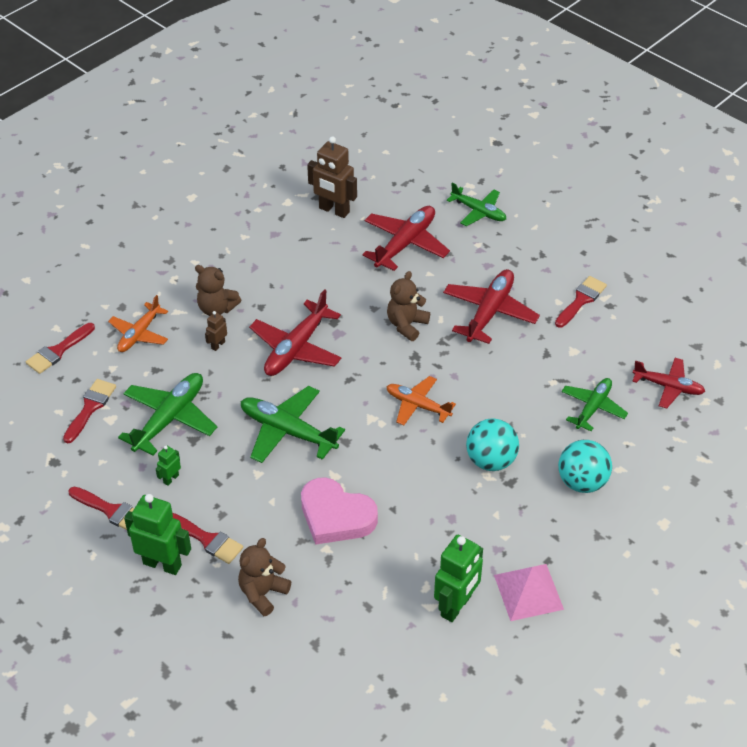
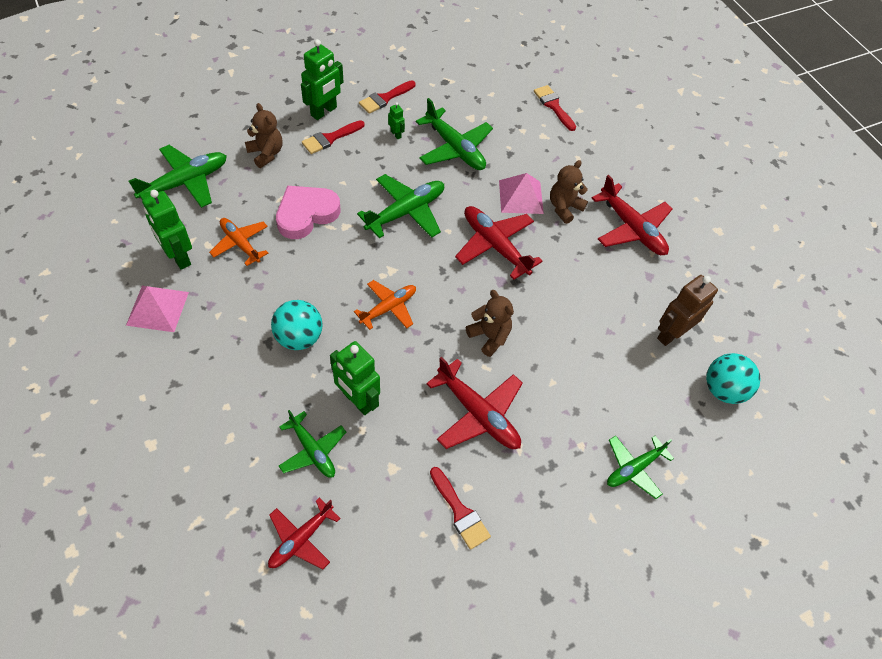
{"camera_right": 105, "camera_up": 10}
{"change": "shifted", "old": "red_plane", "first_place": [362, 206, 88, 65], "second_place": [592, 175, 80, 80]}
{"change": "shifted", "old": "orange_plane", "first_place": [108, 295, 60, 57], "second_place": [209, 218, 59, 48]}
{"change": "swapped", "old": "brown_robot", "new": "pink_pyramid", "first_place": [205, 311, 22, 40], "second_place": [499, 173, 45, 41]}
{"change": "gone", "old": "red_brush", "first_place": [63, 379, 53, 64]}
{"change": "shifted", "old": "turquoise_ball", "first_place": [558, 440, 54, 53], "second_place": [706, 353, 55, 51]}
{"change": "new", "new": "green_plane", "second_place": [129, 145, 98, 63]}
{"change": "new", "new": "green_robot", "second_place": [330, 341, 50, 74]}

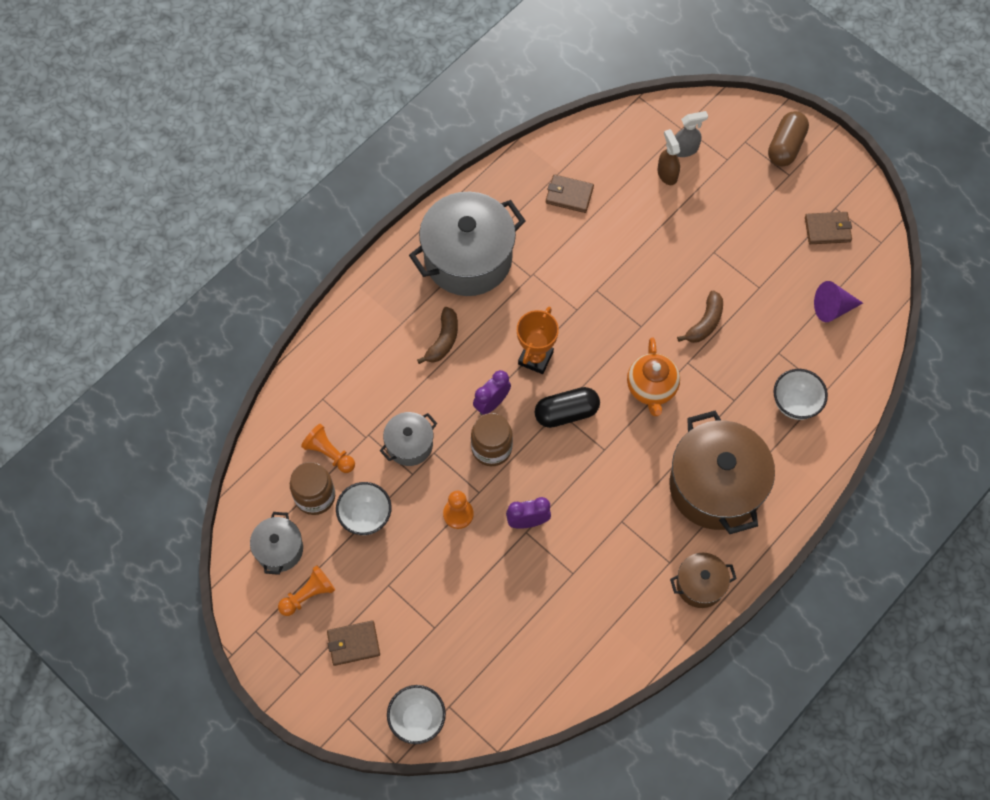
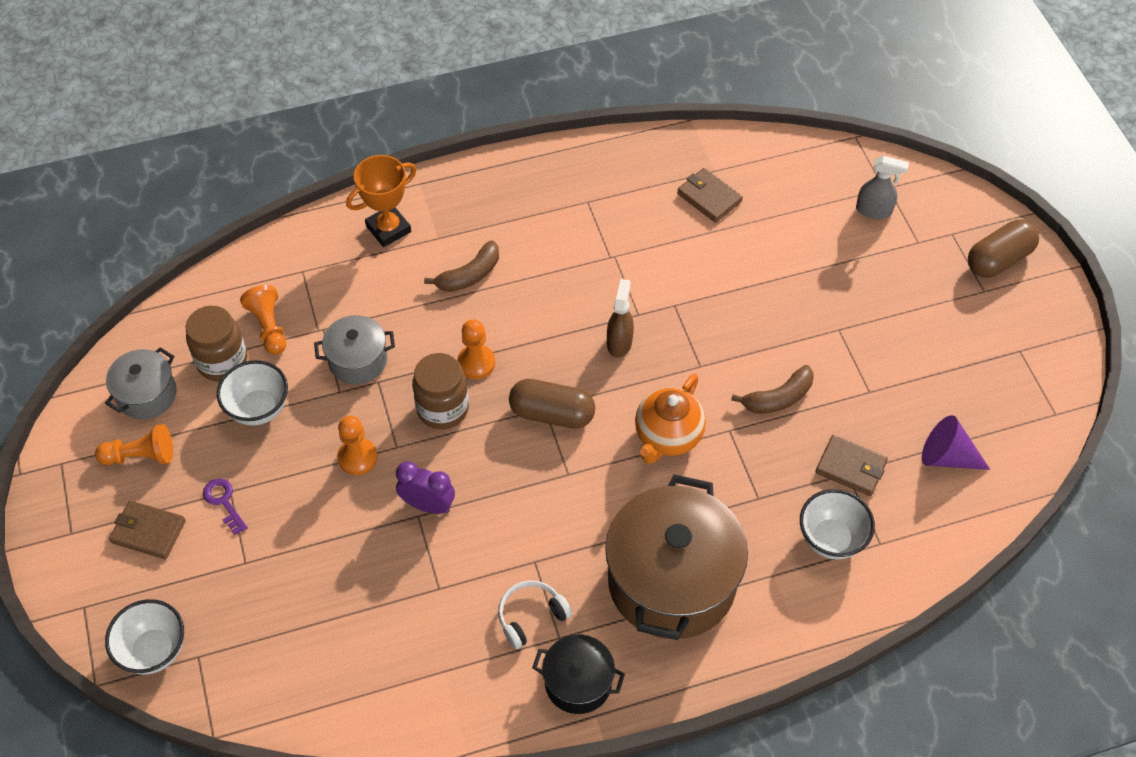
{"camera_right": 30, "camera_up": -10}
{"change": "shifted", "old": "brown_spray_bottle", "first_place": [658, 129, 22, 56], "second_place": [607, 279, 27, 79]}
{"change": "gone", "old": "grey_pot", "first_place": [409, 192, 117, 104]}
{"change": "shifted", "old": "brown_wallet", "first_place": [805, 212, 47, 32], "second_place": [815, 435, 73, 61]}
{"change": "shifted", "old": "orange_trophy", "first_place": [517, 306, 42, 68], "second_place": [346, 155, 70, 92]}
{"change": "swapped", "old": "purple_clock", "new": "orange_pawn", "first_place": [473, 370, 38, 45], "second_place": [457, 319, 38, 60]}
{"change": "repainted", "old": "black_capsule", "new": "brown_capsule", "first_place": [535, 387, 65, 41], "second_place": [509, 379, 86, 50]}
{"change": "repainted", "old": "brown_pot", "new": "black_pot", "first_place": [670, 553, 67, 55], "second_place": [532, 635, 93, 79]}
{"change": "new", "new": "purple_key", "second_place": [203, 478, 45, 57]}
{"change": "new", "new": "white_headphones", "second_place": [498, 580, 74, 69]}

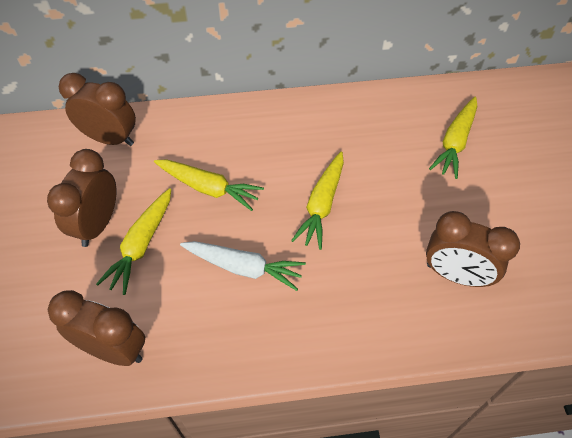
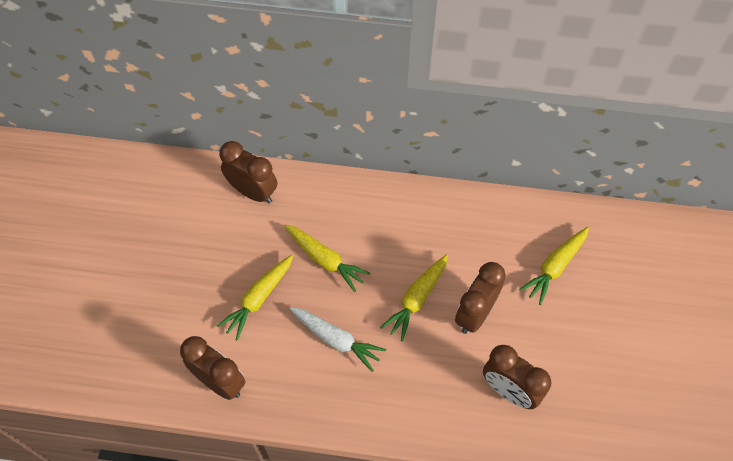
{"camera_right": 15, "camera_up": 5}
{"change": "shifted", "old": "brown_clock", "first_place": [47, 149, 69, 98], "second_place": [455, 262, 51, 72]}

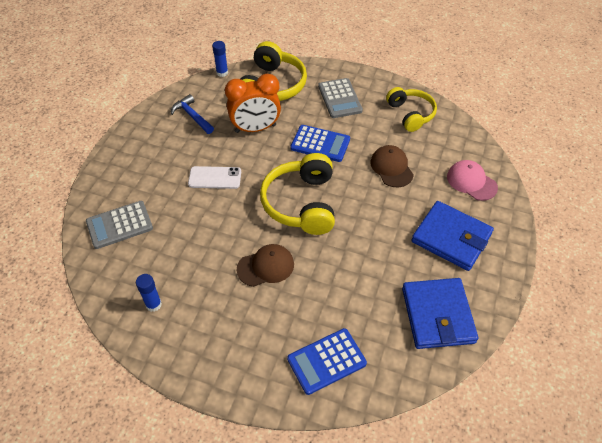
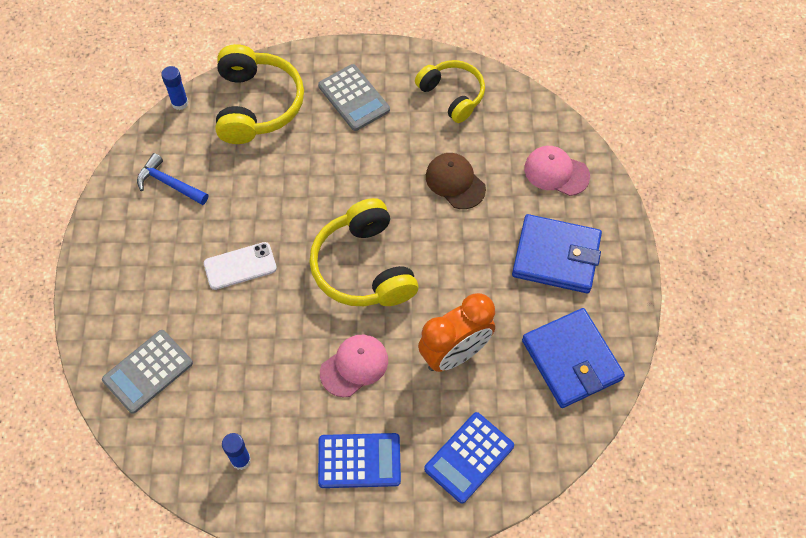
{"camera_right": -20, "camera_up": 10}
{"change": "shifted", "old": "orange_clock", "first_place": [225, 74, 56, 59], "second_place": [418, 293, 77, 79]}
{"change": "shifted", "old": "blue_calculator", "first_place": [290, 125, 60, 37], "second_place": [318, 433, 83, 55]}
{"change": "repainted", "old": "brown_cap", "new": "pink_cap", "first_place": [237, 244, 57, 43], "second_place": [320, 335, 68, 62]}

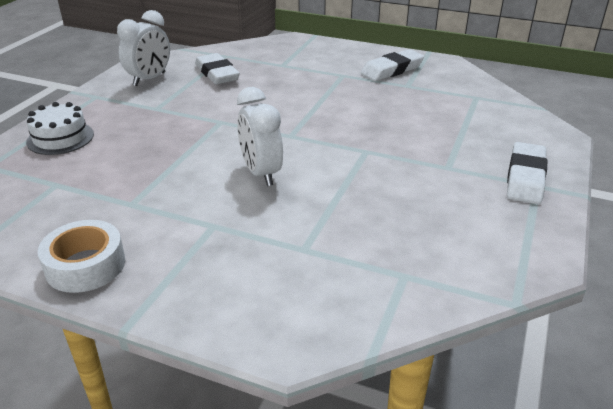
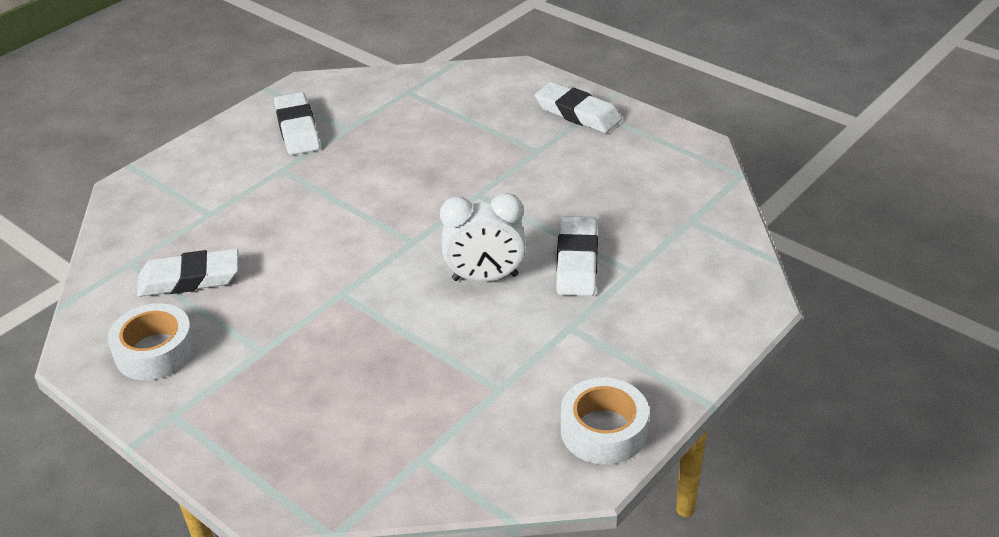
{"camera_right": -70, "camera_up": 5}
{"change": "swapped", "old": "white_clock", "new": "white_tape", "first_place": [117, 10, 53, 76], "second_place": [108, 303, 87, 77]}
{"change": "gone", "old": "white_cake", "first_place": [26, 102, 68, 53]}
{"change": "new", "new": "white_eraser", "second_place": [556, 216, 42, 80]}

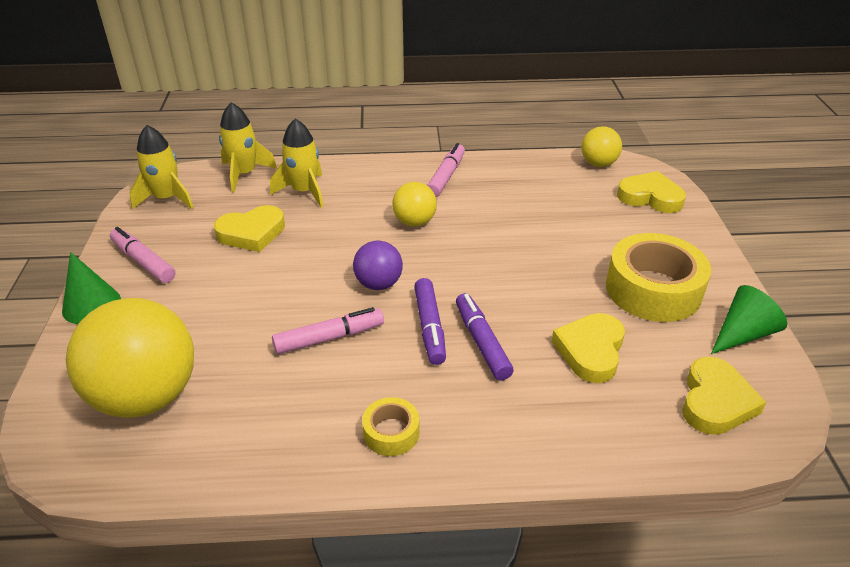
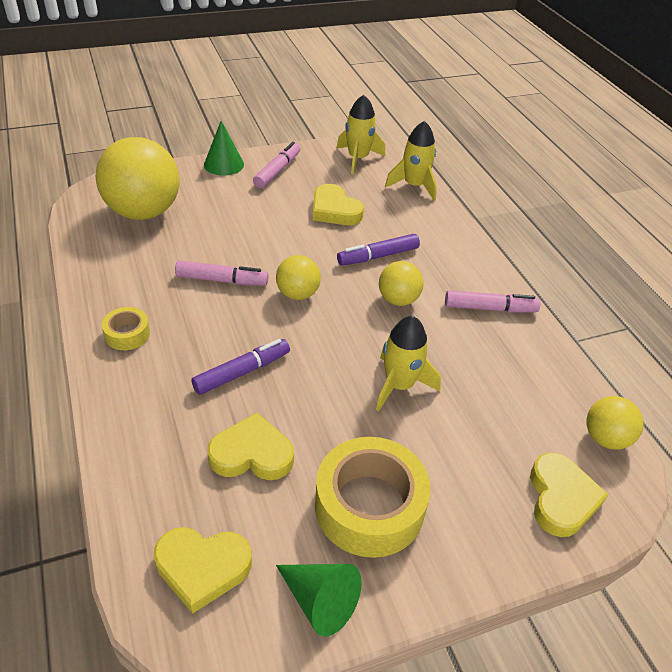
{"camera_right": 70, "camera_up": 5}
{"change": "shifted", "old": "yellow_rocket", "first_place": [270, 118, 53, 90], "second_place": [376, 316, 65, 95]}
{"change": "repainted", "old": "purple_ball", "new": "yellow_ball", "first_place": [353, 241, 50, 49], "second_place": [276, 255, 45, 45]}
{"change": "shifted", "old": "purple_marker", "first_place": [414, 278, 32, 87], "second_place": [337, 234, 83, 32]}
{"change": "rotated", "old": "pink_marker", "first_place": [272, 307, 112, 47], "second_place": [175, 260, 94, 26], "degrees": -45}

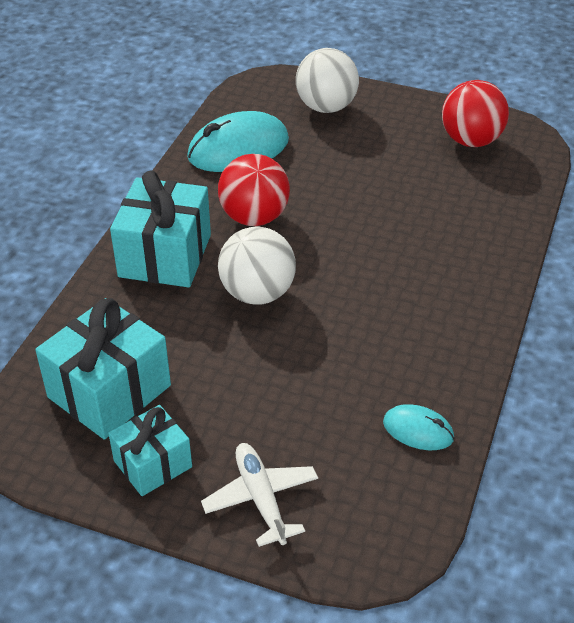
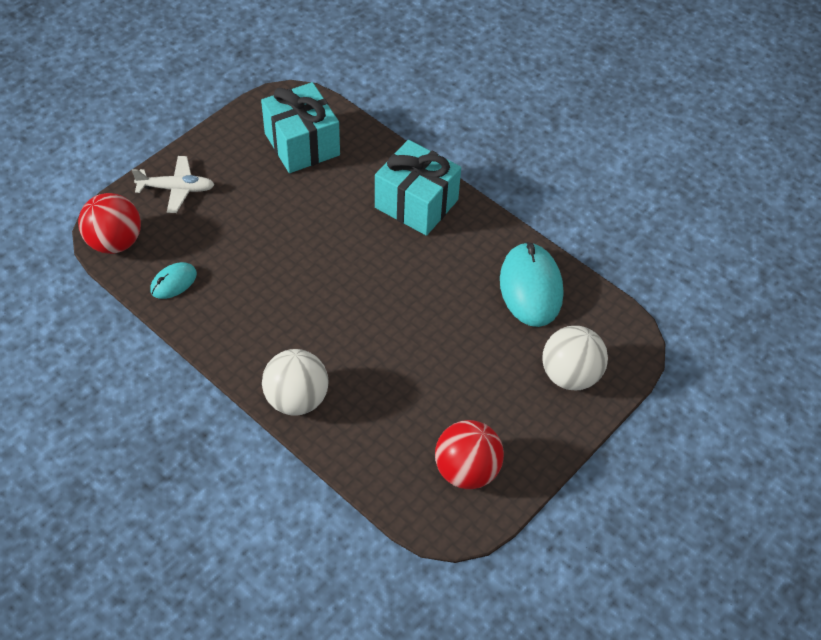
{"camera_right": 110, "camera_up": 10}
{"change": "shifted", "old": "red_ball", "first_place": [218, 154, 72, 72], "second_place": [78, 193, 63, 61]}
{"change": "shifted", "old": "white_ball", "first_place": [218, 226, 78, 79], "second_place": [262, 349, 66, 67]}
{"change": "gone", "old": "turquoise_gift", "first_place": [108, 405, 84, 91]}

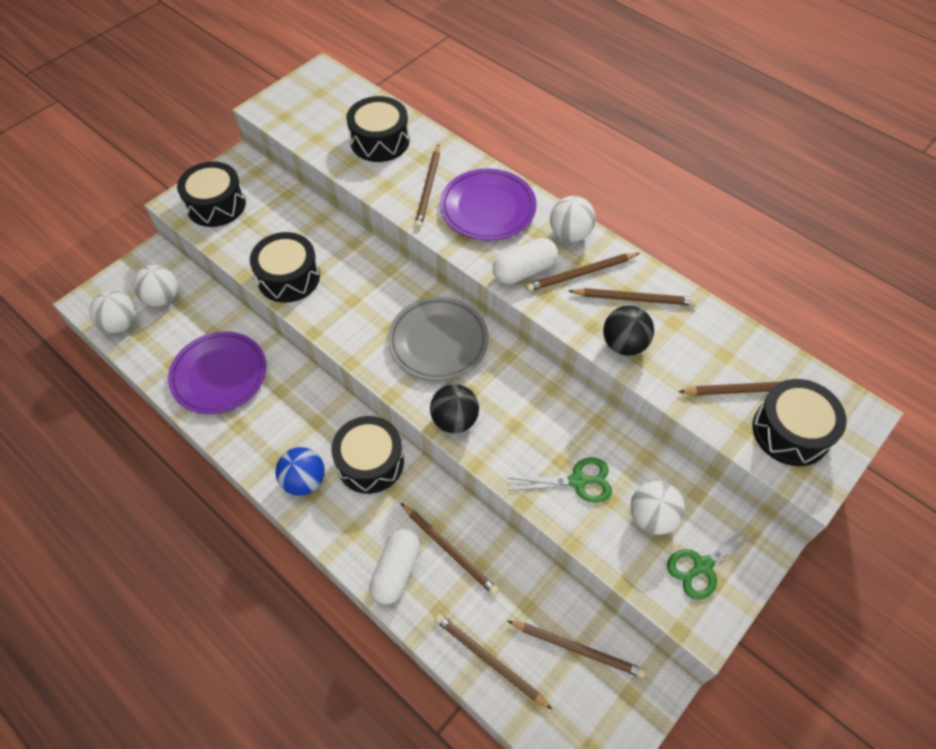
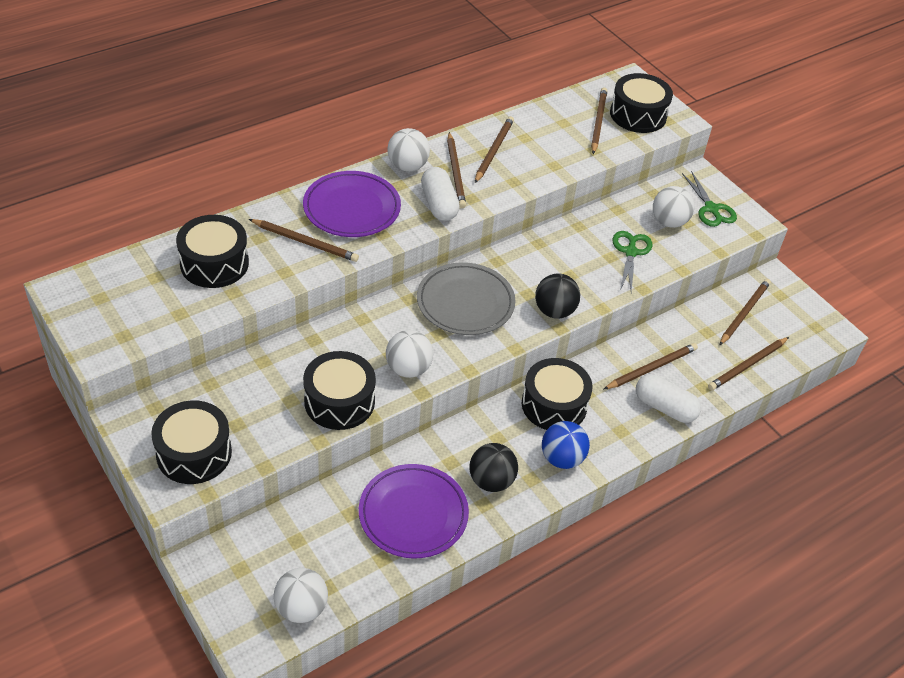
{"camera_right": -80, "camera_up": -10}
{"change": "shifted", "old": "white_ball", "first_place": [133, 265, 45, 42], "second_place": [386, 330, 47, 48]}
{"change": "shifted", "old": "black_ball", "first_place": [603, 306, 51, 50], "second_place": [469, 443, 49, 49]}

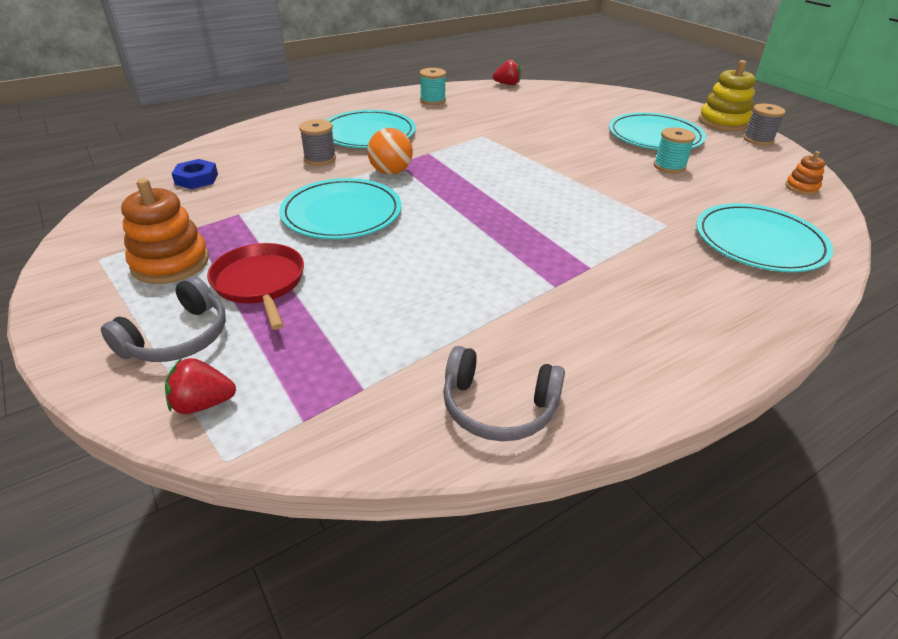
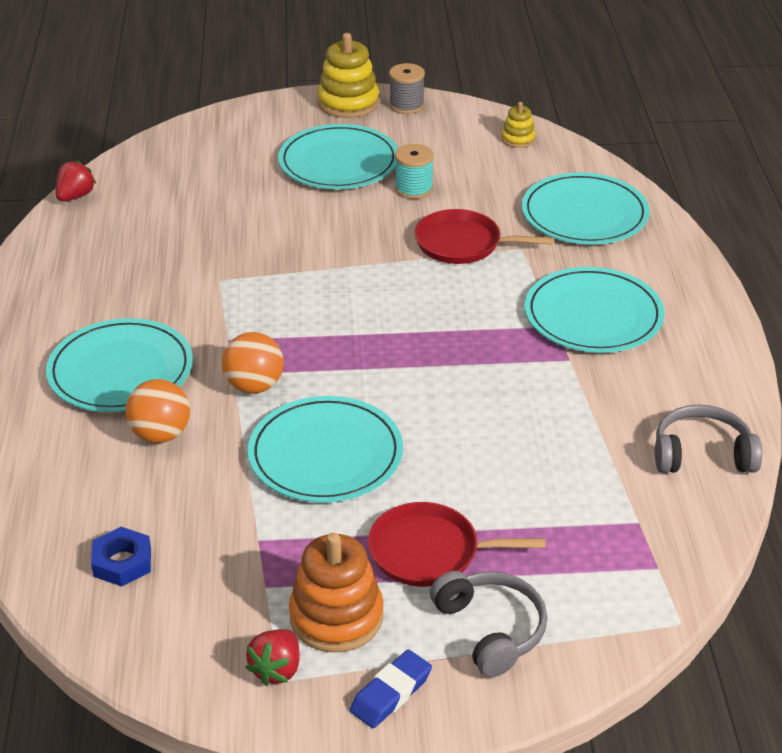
{"camera_right": -60, "camera_up": 0}
{"change": "gone", "old": "turquoise_spool", "first_place": [420, 68, 26, 37]}
{"change": "swapped", "old": "grey_spool", "new": "orange_ball", "first_place": [299, 119, 37, 46], "second_place": [125, 379, 65, 64]}
{"change": "repainted", "old": "orange_stacking_toy", "new": "yellow_stacking_toy", "first_place": [785, 151, 40, 44], "second_place": [501, 102, 35, 46]}
{"change": "rotated", "old": "grey_headphones", "first_place": [443, 346, 122, 95], "second_place": [655, 405, 107, 68], "degrees": -135}
{"change": "shifted", "old": "red_strawberry", "first_place": [165, 358, 71, 56], "second_place": [246, 629, 54, 57]}
{"change": "new", "new": "red_pan", "second_place": [415, 209, 138, 55]}
{"change": "new", "new": "turquoise_plate", "second_place": [525, 267, 140, 86]}
{"change": "new", "new": "blue_eraser", "second_place": [350, 650, 82, 78]}

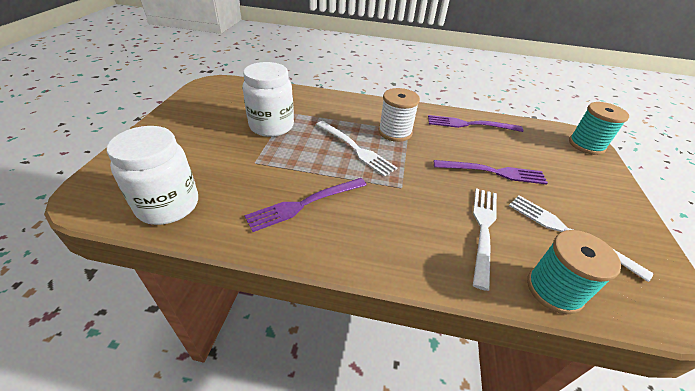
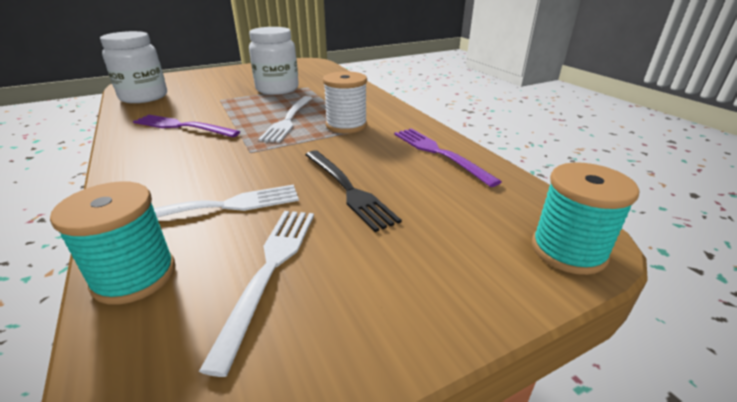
{"camera_right": 55, "camera_up": -10}
{"change": "repainted", "old": "purple_fork", "new": "black_fork", "first_place": [434, 160, 114, 25], "second_place": [305, 150, 97, 82]}

